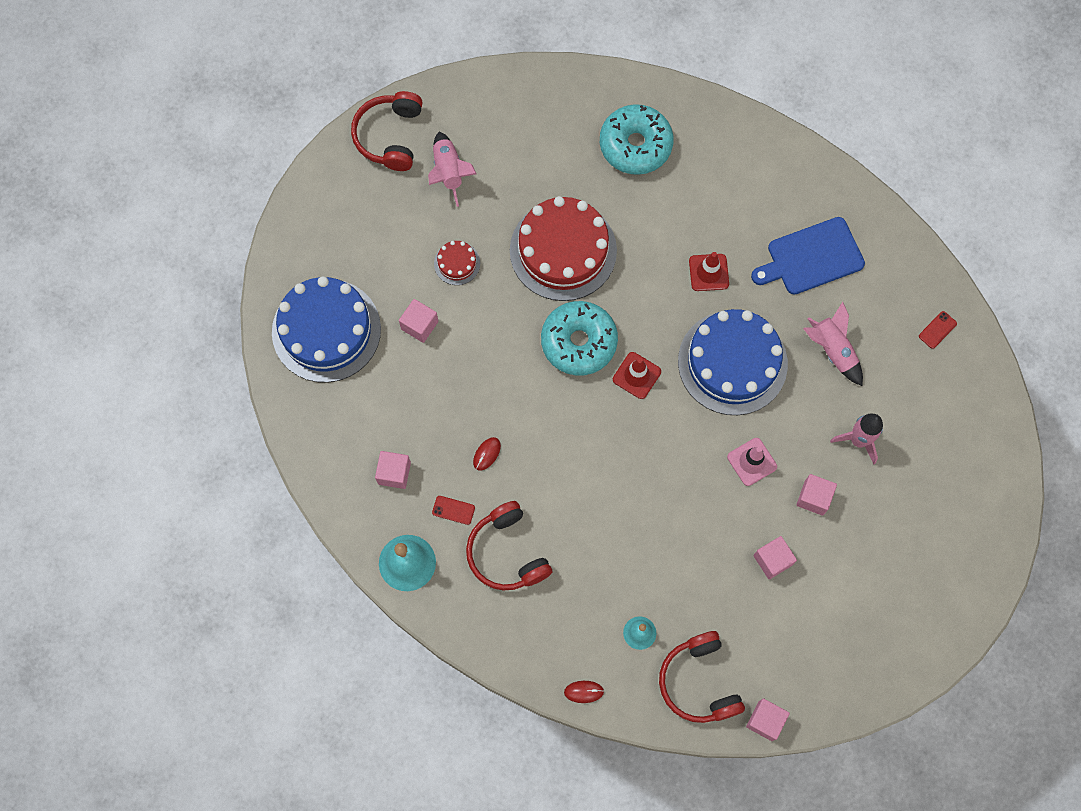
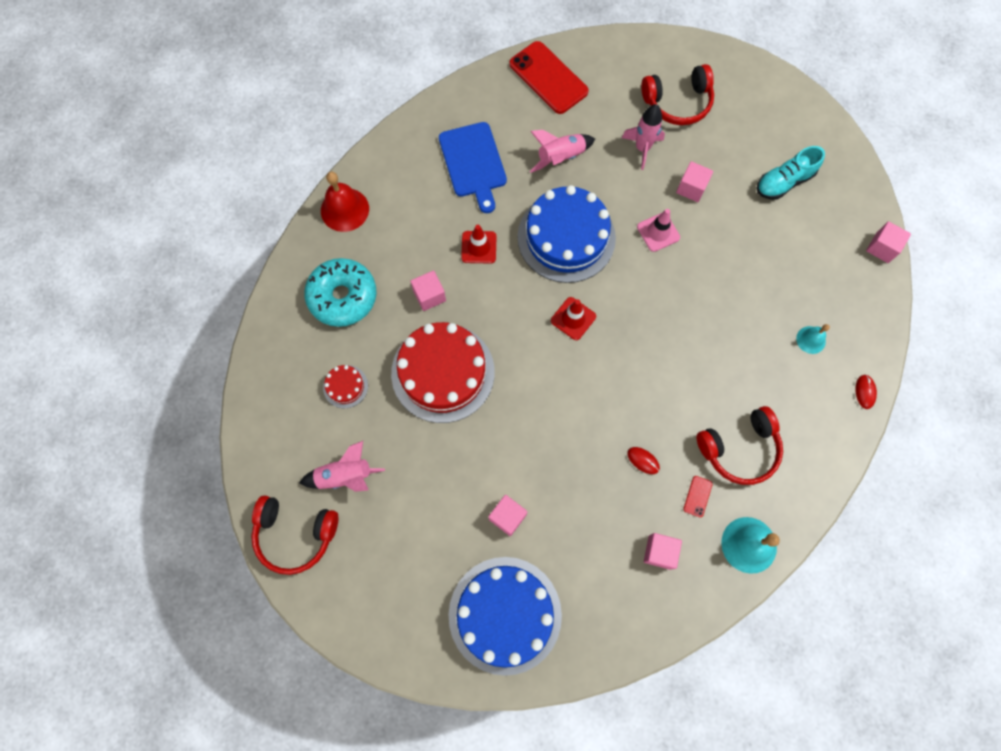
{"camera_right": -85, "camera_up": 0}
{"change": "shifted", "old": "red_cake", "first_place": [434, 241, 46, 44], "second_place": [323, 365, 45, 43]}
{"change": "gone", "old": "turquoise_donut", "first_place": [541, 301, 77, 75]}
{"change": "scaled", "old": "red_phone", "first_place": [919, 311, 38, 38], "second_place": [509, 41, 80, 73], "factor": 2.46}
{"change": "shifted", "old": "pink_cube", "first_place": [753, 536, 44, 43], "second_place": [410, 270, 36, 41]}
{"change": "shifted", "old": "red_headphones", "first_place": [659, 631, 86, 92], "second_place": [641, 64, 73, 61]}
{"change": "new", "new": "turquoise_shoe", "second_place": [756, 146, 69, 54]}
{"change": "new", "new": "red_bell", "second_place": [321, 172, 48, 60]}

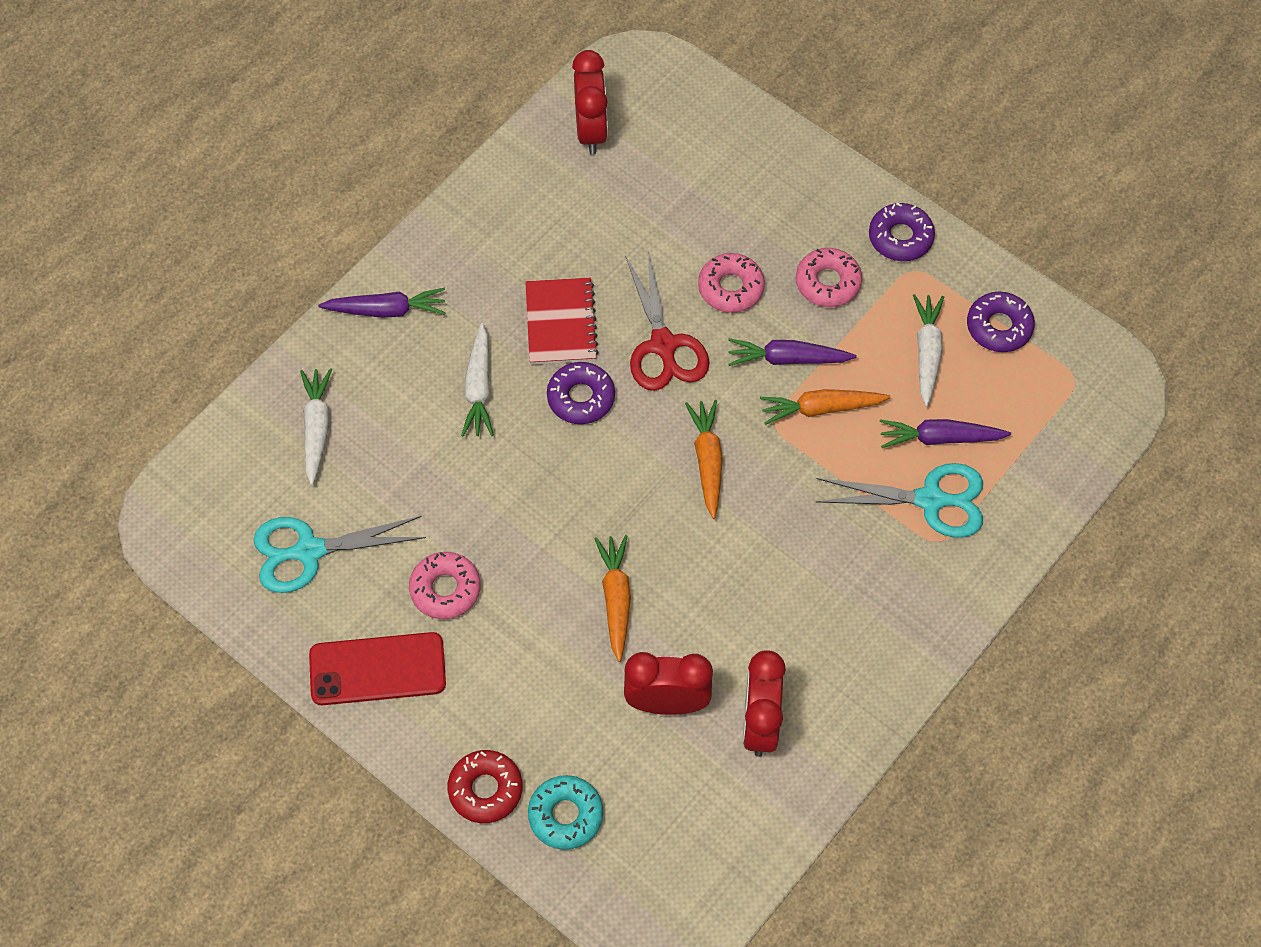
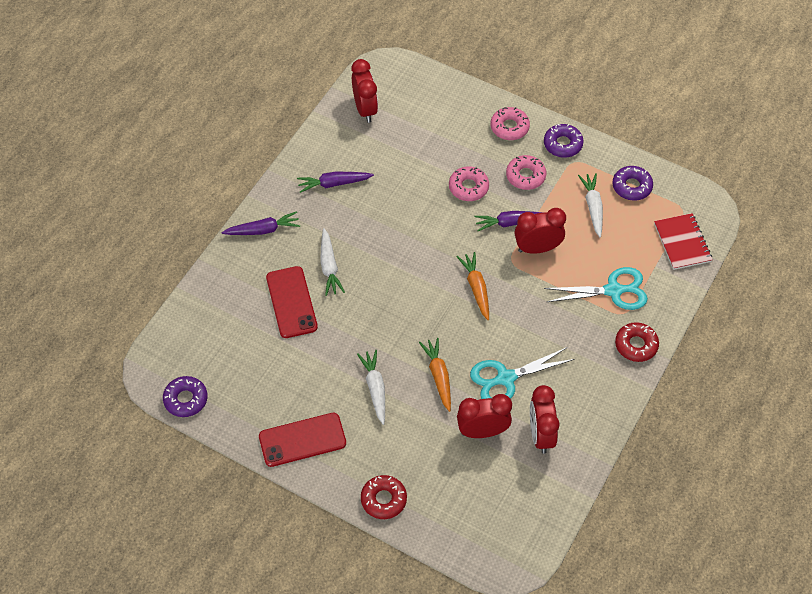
{"camera_right": -10, "camera_up": -5}
{"change": "gone", "old": "red_scissors", "first_place": [625, 250, 85, 141]}
{"change": "shifted", "old": "red_notebook", "first_place": [525, 278, 74, 87], "second_place": [654, 213, 59, 57]}
{"change": "shifted", "old": "purple_donut", "first_place": [547, 362, 68, 62], "second_place": [163, 376, 45, 41]}
{"change": "shifted", "old": "white_carrot", "first_place": [300, 368, 32, 117], "second_place": [357, 350, 28, 75]}
{"change": "swapped", "old": "orange_carrot", "new": "red_clock", "first_place": [760, 389, 131, 36], "second_place": [515, 208, 51, 46]}
{"change": "shifted", "old": "purple_carrot", "first_place": [879, 419, 132, 29], "second_place": [297, 172, 77, 21]}
{"change": "shifted", "old": "turquoise_scissors", "first_place": [253, 516, 173, 77], "second_place": [470, 347, 105, 52]}
{"change": "shifted", "old": "pink_donut", "first_place": [409, 552, 72, 67], "second_place": [491, 107, 39, 33]}
{"change": "gone", "old": "turquoise_donut", "first_place": [528, 775, 75, 75]}
{"change": "new", "new": "red_phone", "second_place": [266, 266, 52, 72]}
{"change": "new", "new": "red_donut", "second_place": [615, 322, 44, 40]}

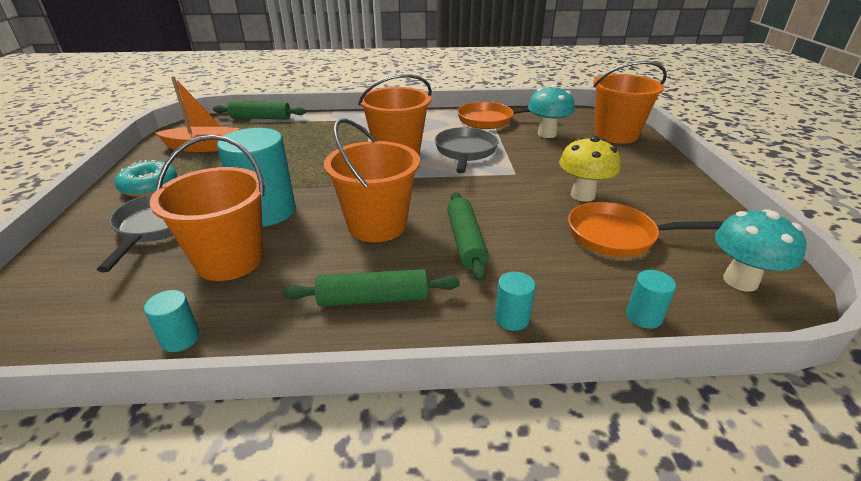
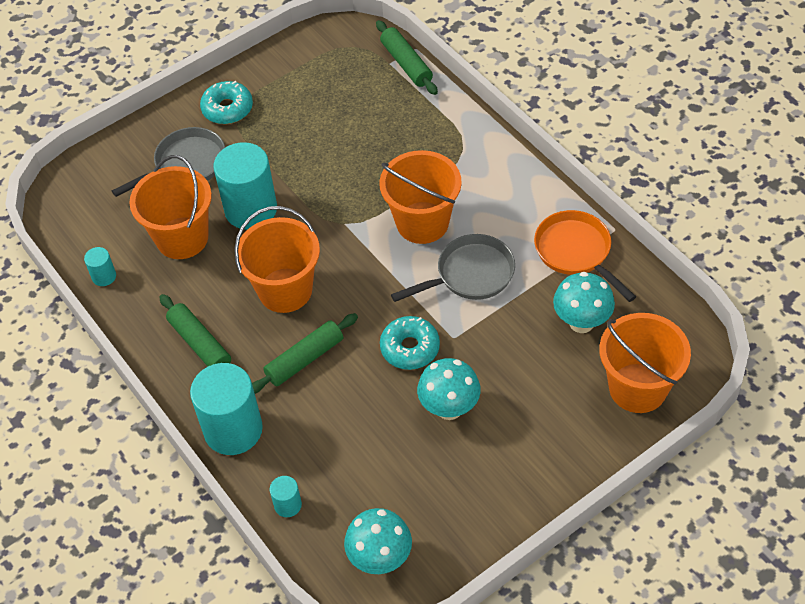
{"camera_right": 60, "camera_up": 20}
{"change": "gone", "old": "orange_boat", "first_place": [155, 76, 85, 76]}
{"change": "repainted", "old": "yellow_mushroom", "new": "turquoise_mushroom", "first_place": [559, 136, 61, 66], "second_place": [417, 358, 64, 62]}
{"change": "gone", "old": "orange_pan", "first_place": [568, 202, 155, 55]}
{"change": "scaled", "old": "turquoise_cylinder", "first_place": [495, 272, 40, 59], "second_place": [190, 363, 73, 92], "factor": 2.21}
{"change": "new", "new": "turquoise_donut", "second_place": [380, 316, 60, 54]}

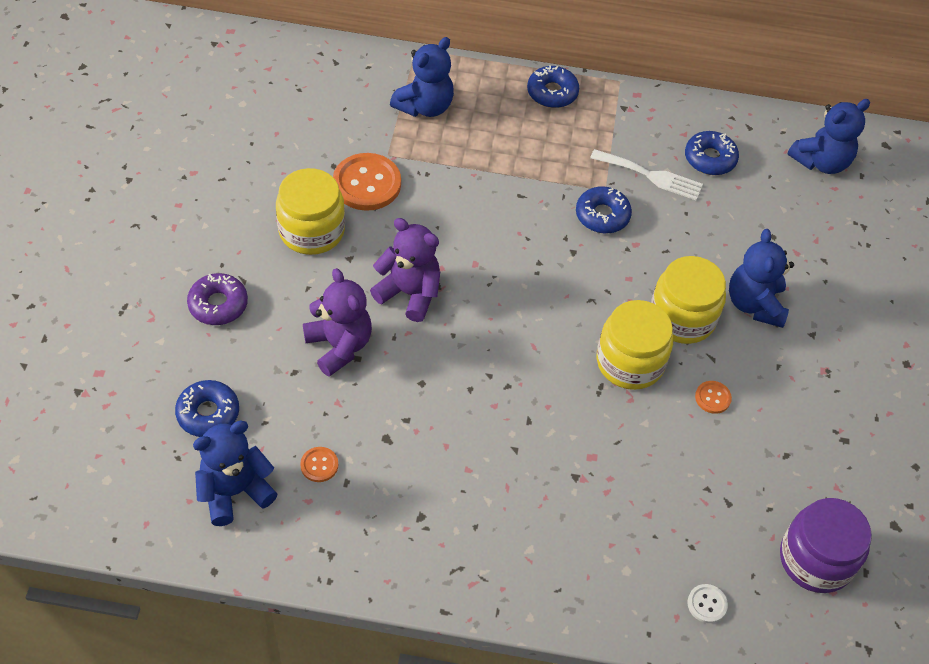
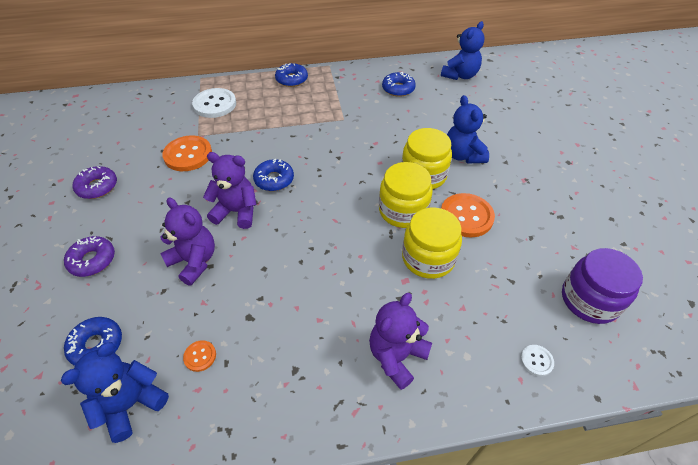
{"camera_right": -15, "camera_up": -5}
{"change": "swapped", "old": "blue_teddy_bear", "new": "white_button", "first_place": [390, 37, 64, 80], "second_place": [192, 88, 44, 30]}
{"change": "gone", "old": "white_fork", "first_place": [590, 149, 113, 51]}
{"change": "shifted", "old": "yellow_jar", "first_place": [276, 168, 69, 87], "second_place": [402, 207, 60, 72]}
{"change": "shifted", "old": "blue_donut", "first_place": [576, 186, 56, 47], "second_place": [253, 159, 41, 32]}
{"change": "scaled", "old": "orange_button", "first_place": [695, 381, 37, 33], "second_place": [441, 193, 54, 44], "factor": 2.1}
{"change": "new", "new": "purple_donut", "second_place": [73, 166, 44, 33]}
{"change": "new", "new": "purple_teddy_bear", "second_place": [369, 293, 63, 97]}

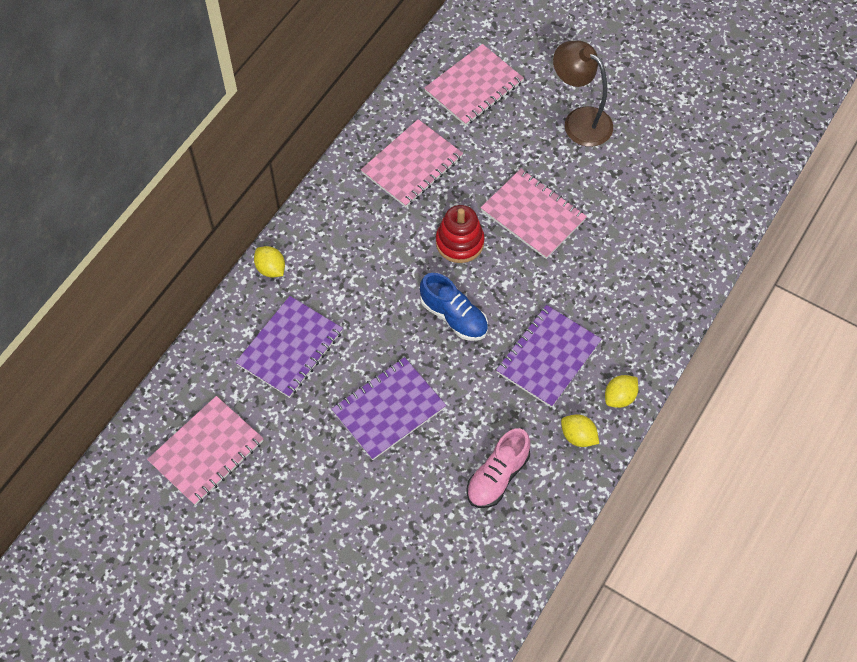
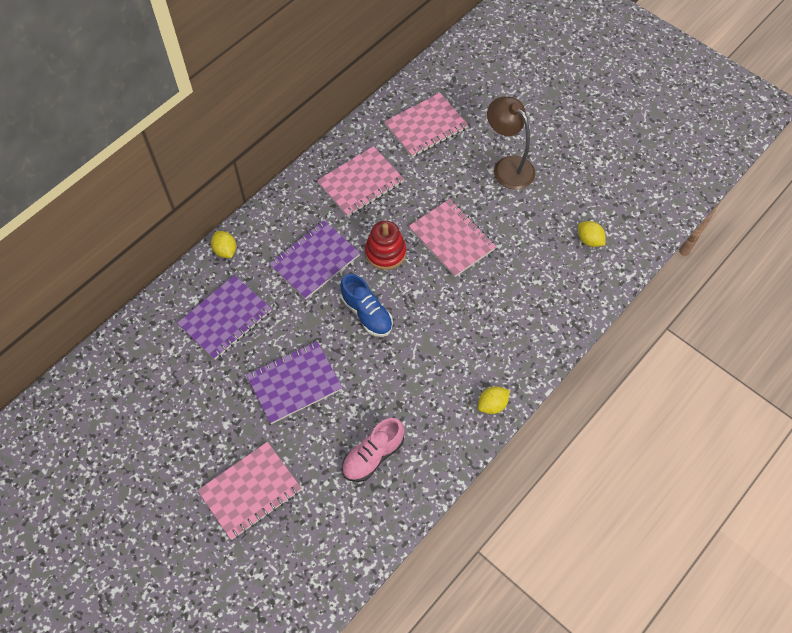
{"camera_right": 10, "camera_up": 0}
{"change": "shifted", "old": "purple_notebook", "first_place": [496, 305, 106, 103], "second_place": [269, 220, 91, 80]}
{"change": "shifted", "old": "pink_notebook", "first_place": [147, 396, 117, 109], "second_place": [197, 442, 105, 98]}
{"change": "shifted", "old": "yellow_lemon", "first_place": [561, 414, 38, 33], "second_place": [578, 221, 28, 26]}

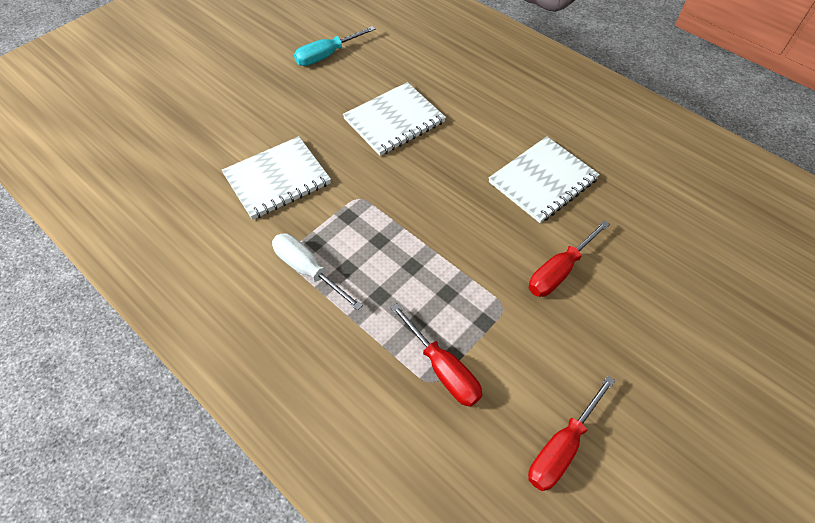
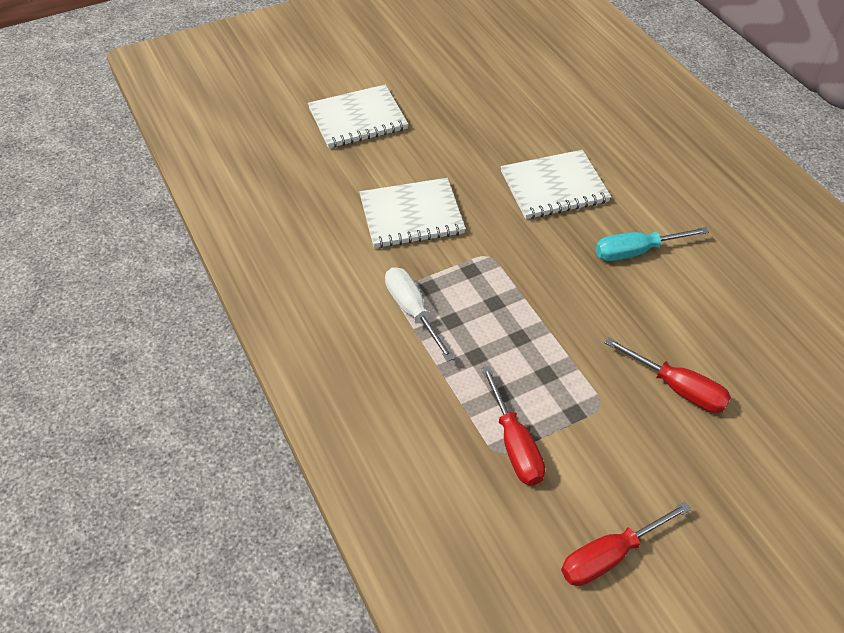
{"camera_right": 20, "camera_up": -5}
{"change": "shifted", "old": "turquoise_screwdriver", "first_place": [294, 26, 82, 40], "second_place": [596, 227, 113, 34]}
{"change": "shifted", "old": "white_notebook", "first_place": [489, 136, 111, 87], "second_place": [308, 84, 100, 64]}
{"change": "rotated", "old": "red_screwdriver", "first_place": [529, 220, 81, 77], "second_place": [605, 337, 126, 76], "degrees": -120}

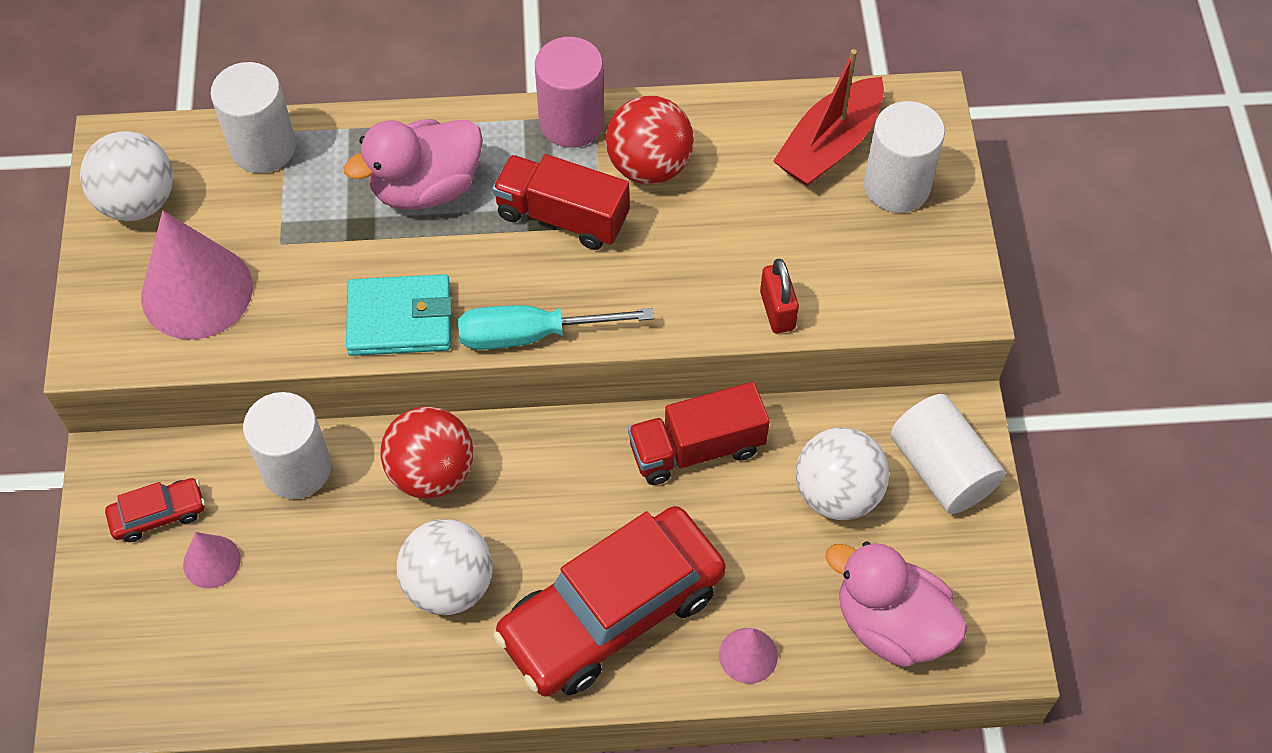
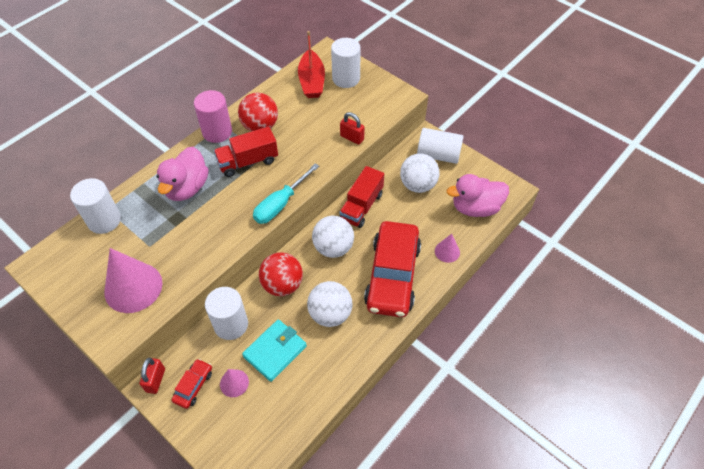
{"camera_right": -45, "camera_up": -5}
{"change": "shifted", "old": "white_ball", "first_place": [80, 131, 93, 90], "second_place": [312, 216, 42, 42]}
{"change": "shifted", "old": "turquoise_wallet", "first_place": [346, 274, 106, 82], "second_place": [242, 319, 65, 63]}
{"change": "new", "new": "red_padlock", "second_place": [139, 358, 26, 36]}

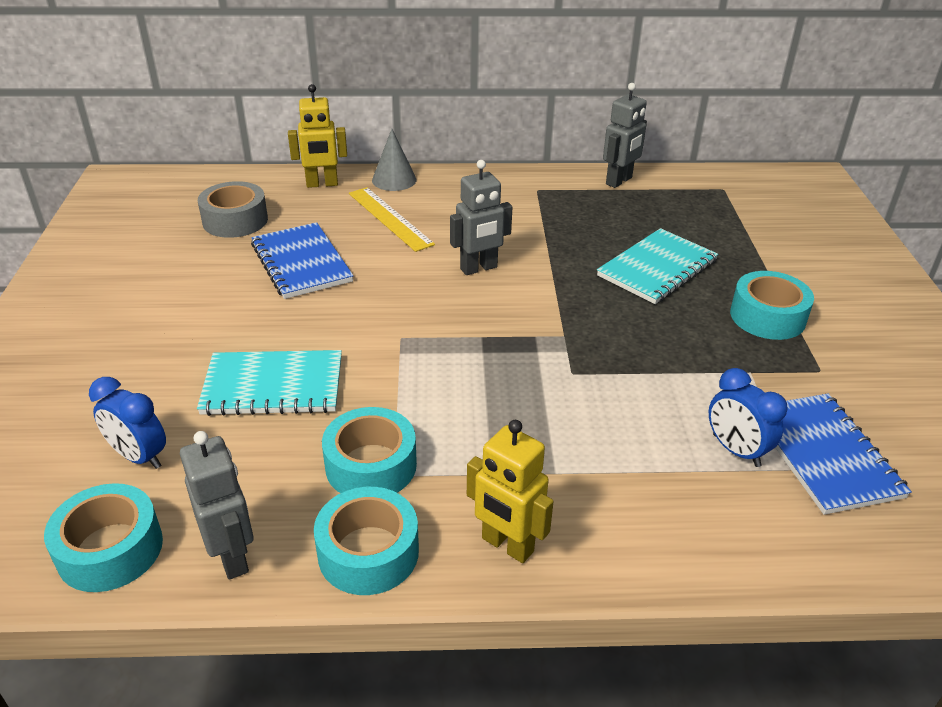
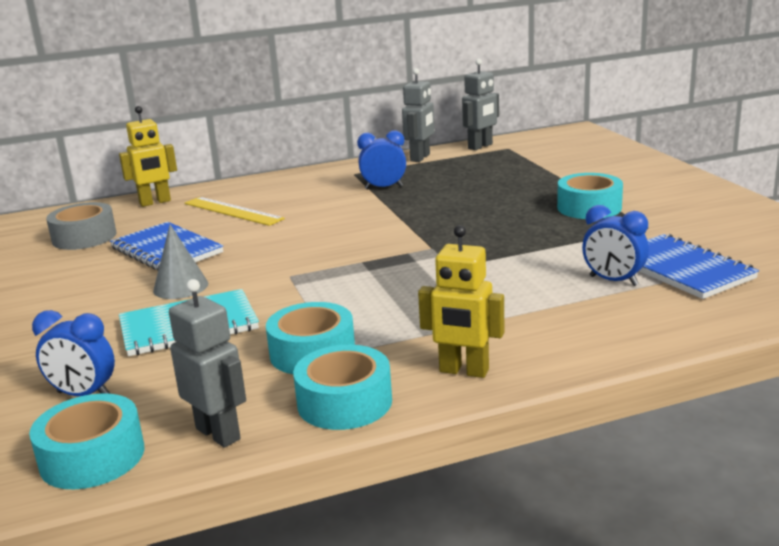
{"camera_right": -15, "camera_up": -15}
{"change": "shifted", "old": "grey_cone", "first_place": [372, 129, 45, 62], "second_place": [153, 225, 55, 74]}
{"change": "shifted", "old": "grey_robot", "first_place": [450, 160, 62, 115], "second_place": [462, 59, 37, 91]}
{"change": "gone", "old": "turquoise_notebook", "first_place": [597, 228, 121, 76]}
{"change": "new", "new": "blue_clock", "second_place": [357, 130, 49, 59]}

